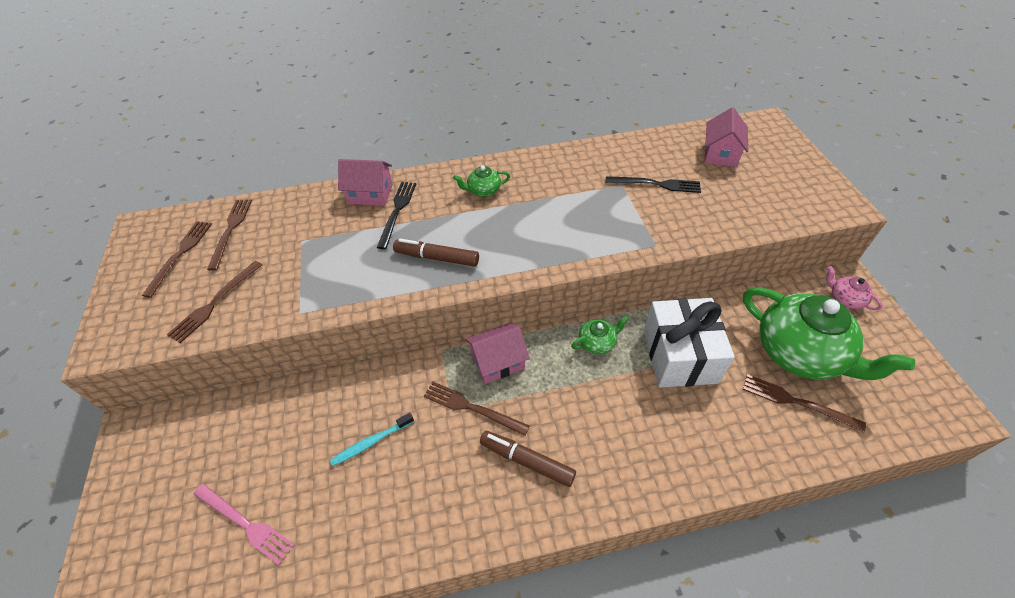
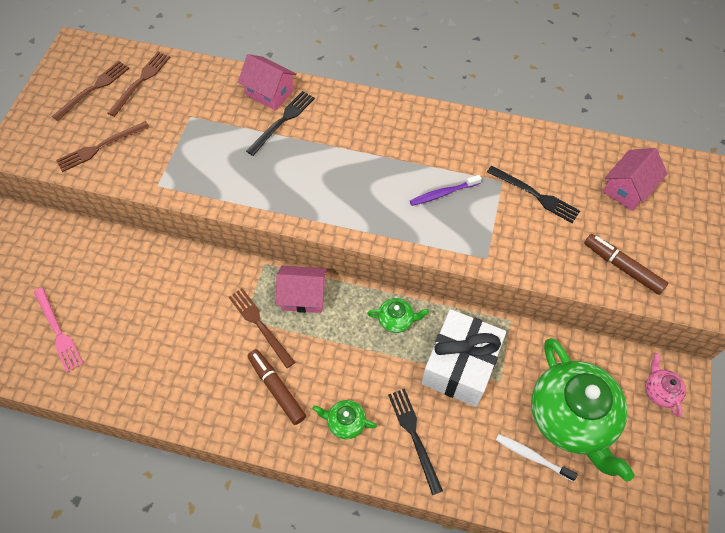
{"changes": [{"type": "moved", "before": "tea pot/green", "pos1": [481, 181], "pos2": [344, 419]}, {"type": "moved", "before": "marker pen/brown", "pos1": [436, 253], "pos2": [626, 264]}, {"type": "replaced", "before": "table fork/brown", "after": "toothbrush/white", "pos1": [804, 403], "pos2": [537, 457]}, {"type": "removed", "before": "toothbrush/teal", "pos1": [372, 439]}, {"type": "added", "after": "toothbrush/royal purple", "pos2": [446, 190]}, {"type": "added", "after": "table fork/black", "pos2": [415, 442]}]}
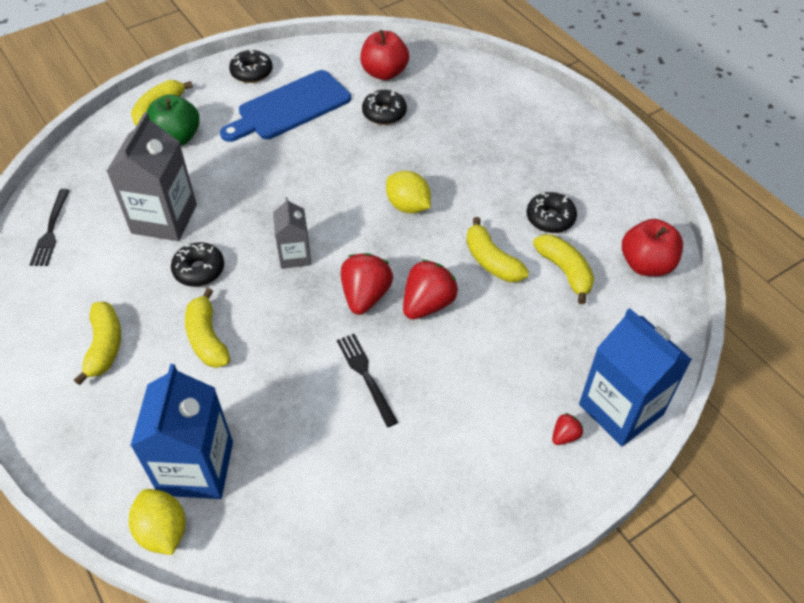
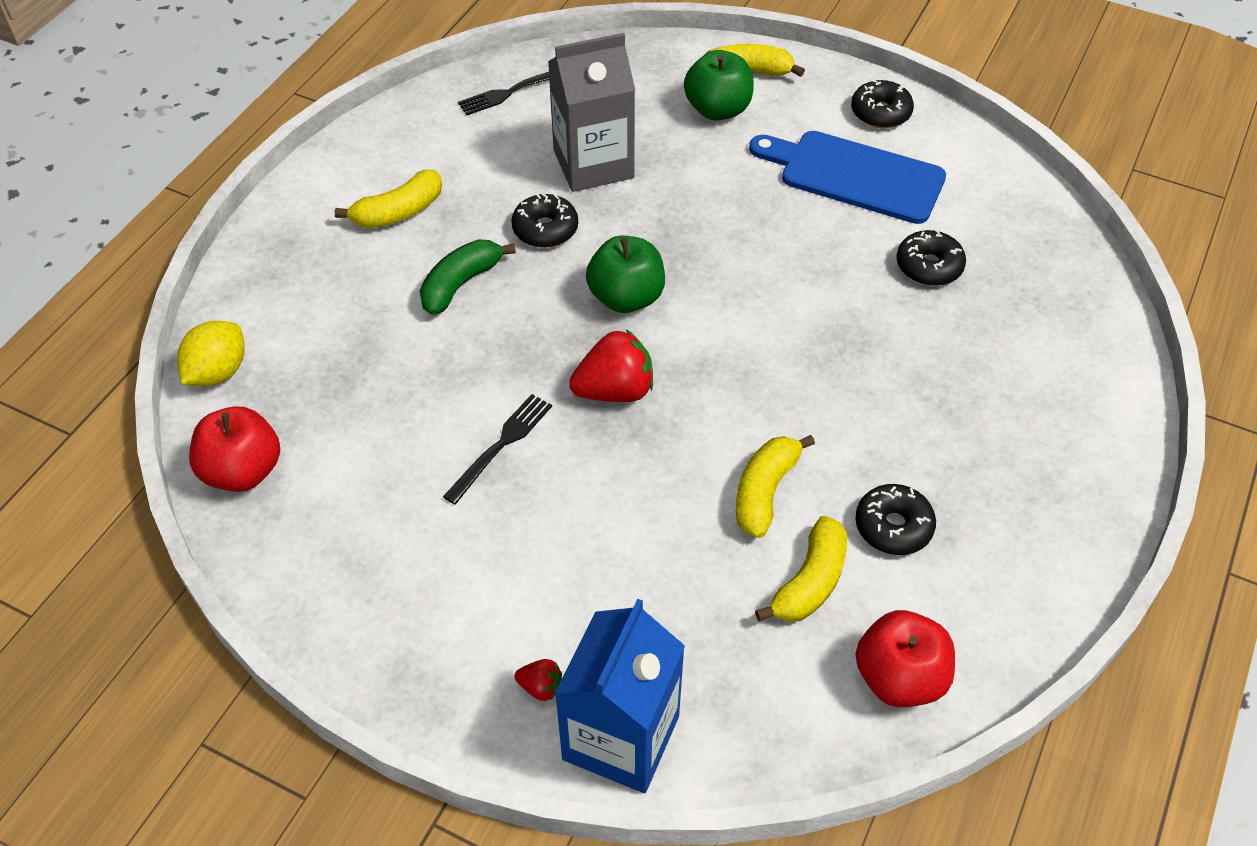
{"changes": [{"type": "moved", "before": "apple/scarlet", "pos1": [384, 55], "pos2": [234, 449]}, {"type": "removed", "before": "citrus fruit/yellow", "pos1": [408, 192]}, {"type": "replaced", "before": "carton/gray", "after": "apple/green", "pos1": [292, 233], "pos2": [625, 274]}, {"type": "removed", "before": "berry/scarlet", "pos1": [430, 290]}, {"type": "recoloured", "before": "banana fruit/yellow", "after": "banana fruit/green", "pos1": [207, 328], "pos2": [468, 277]}, {"type": "removed", "before": "carton/cobalt", "pos1": [181, 431]}]}
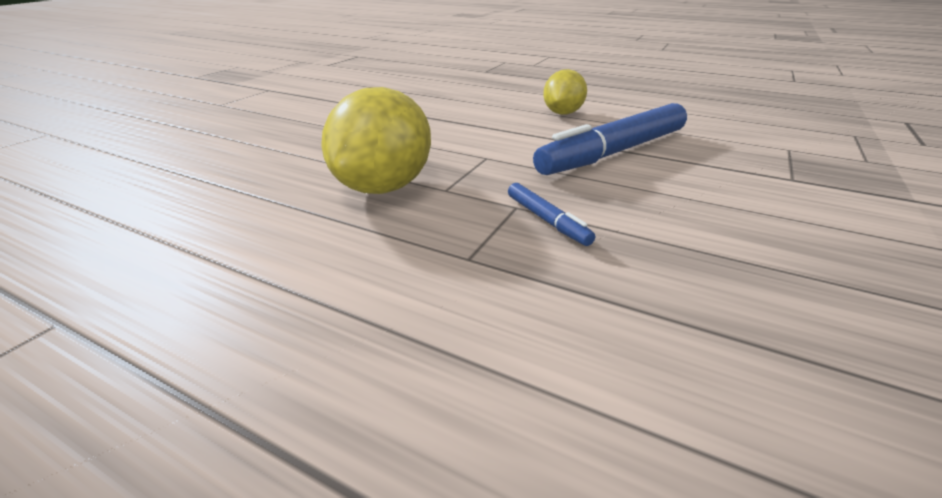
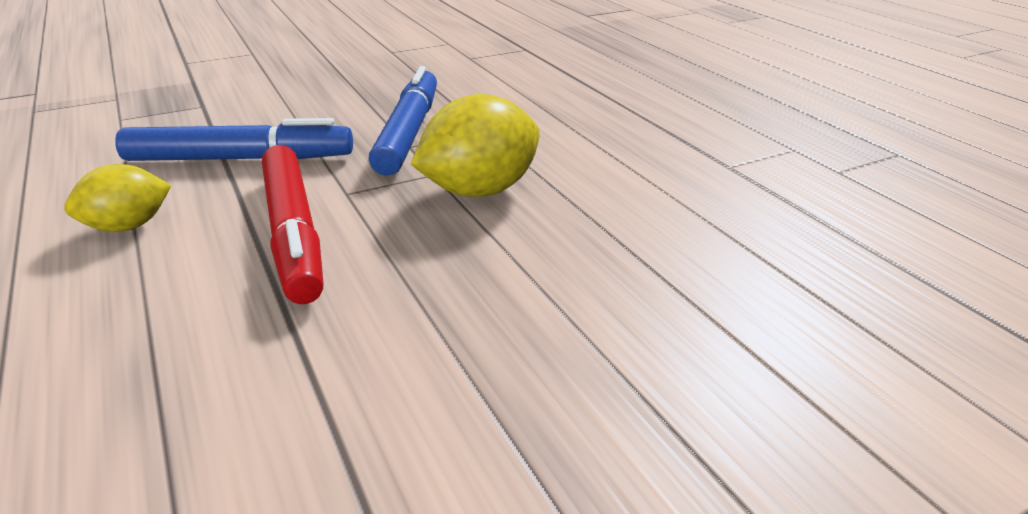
{"changes": [{"type": "resized", "before": "marker pen/cobalt", "pos1": [551, 214], "pos2": [403, 121], "scale": 2.28}, {"type": "added", "after": "marker pen/scarlet", "pos2": [293, 224]}]}
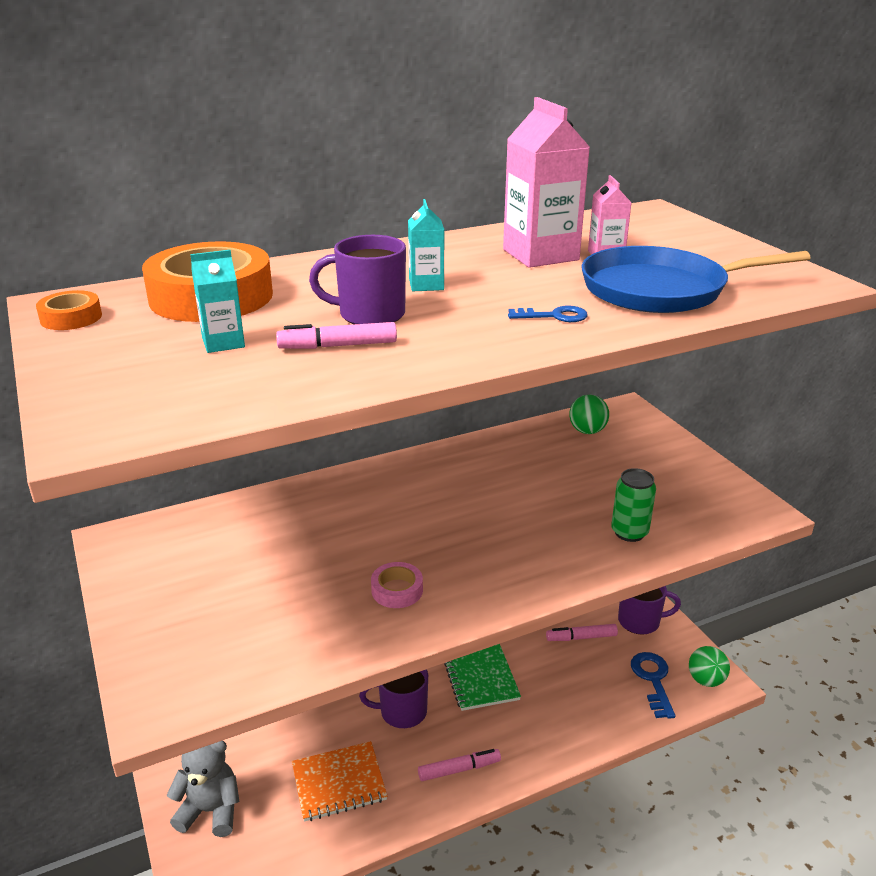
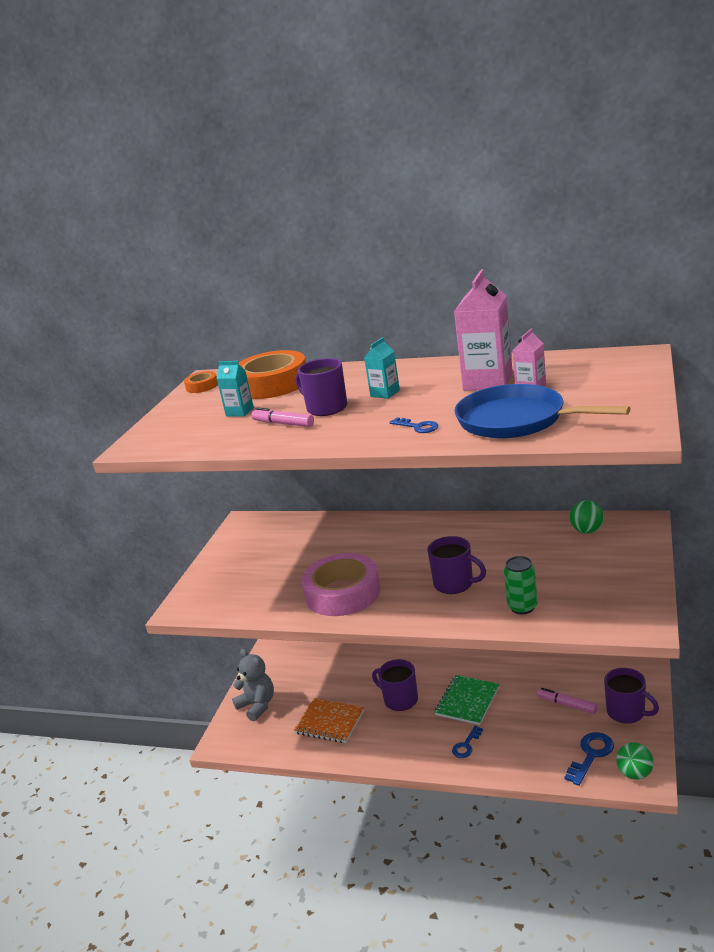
{"changes": [{"type": "resized", "before": "tape/rose-pink", "pos1": [397, 585], "pos2": [340, 584], "scale": 2.19}, {"type": "removed", "before": "marker pen/rose-pink", "pos1": [459, 765]}, {"type": "added", "after": "mug/royal purple", "pos2": [456, 565]}, {"type": "added", "after": "key/cobalt", "pos2": [467, 742]}]}
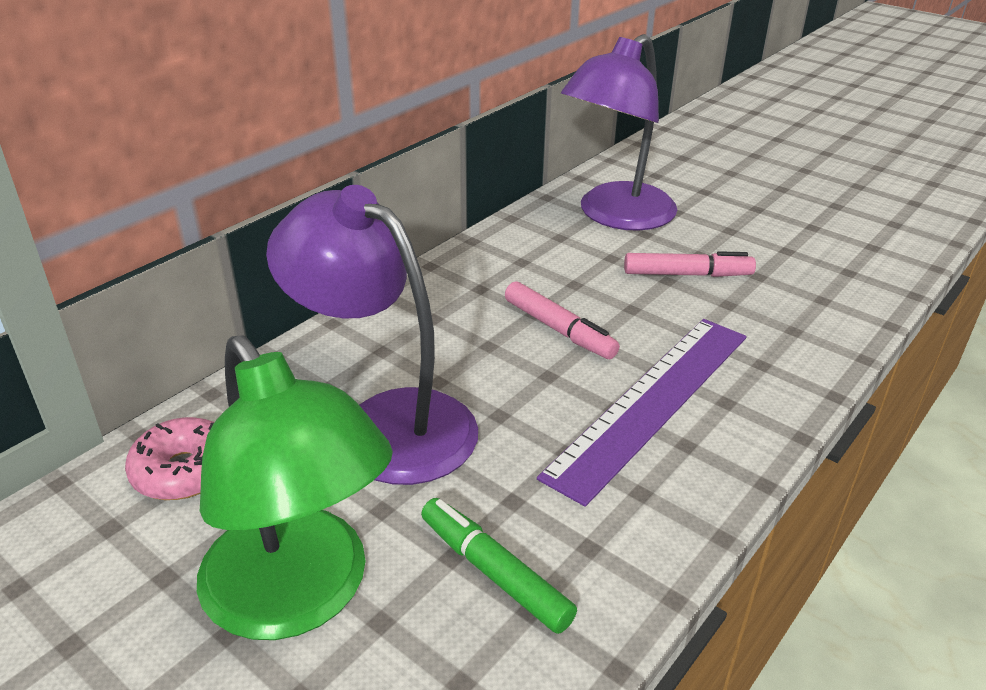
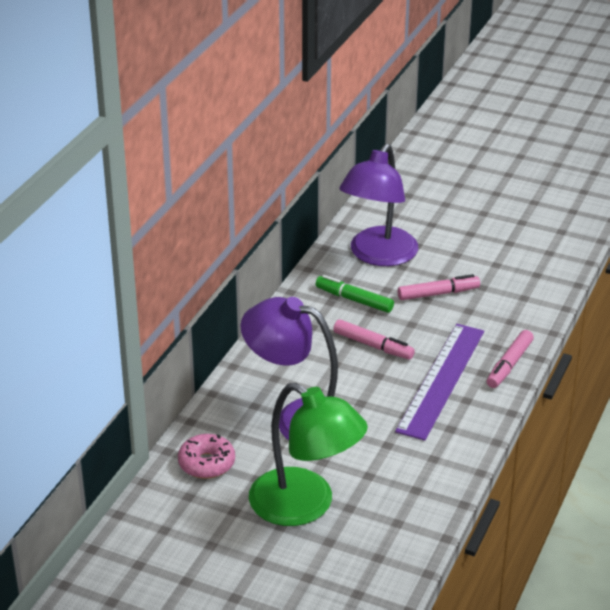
{"changes": [{"type": "moved", "before": "marker pen/green", "pos1": [499, 566], "pos2": [355, 294]}, {"type": "added", "after": "marker pen/rose-pink", "pos2": [510, 359]}]}
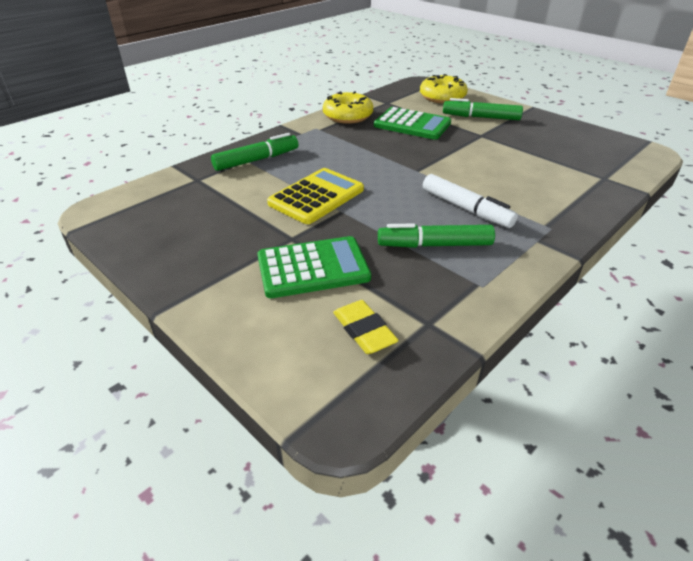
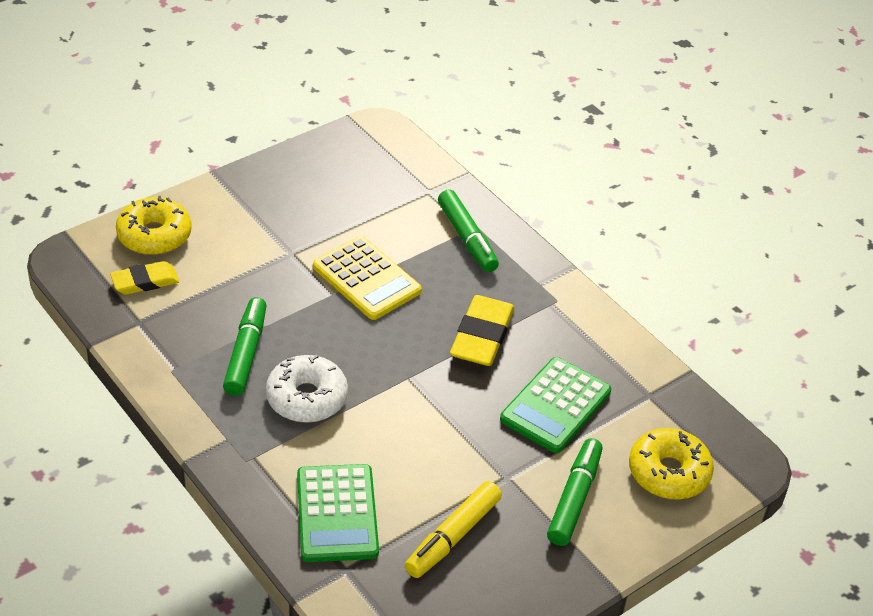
{"changes": [{"type": "moved", "before": "glazed donut/yellow", "pos1": [348, 107], "pos2": [154, 225]}, {"type": "replaced", "before": "marker pen/white", "after": "glazed donut/white", "pos1": [470, 201], "pos2": [307, 389]}, {"type": "moved", "before": "pocket calculator/green", "pos1": [314, 267], "pos2": [338, 513]}, {"type": "added", "after": "gum eraser/yellow", "pos2": [482, 330]}, {"type": "added", "after": "marker pen/yellow", "pos2": [453, 529]}]}
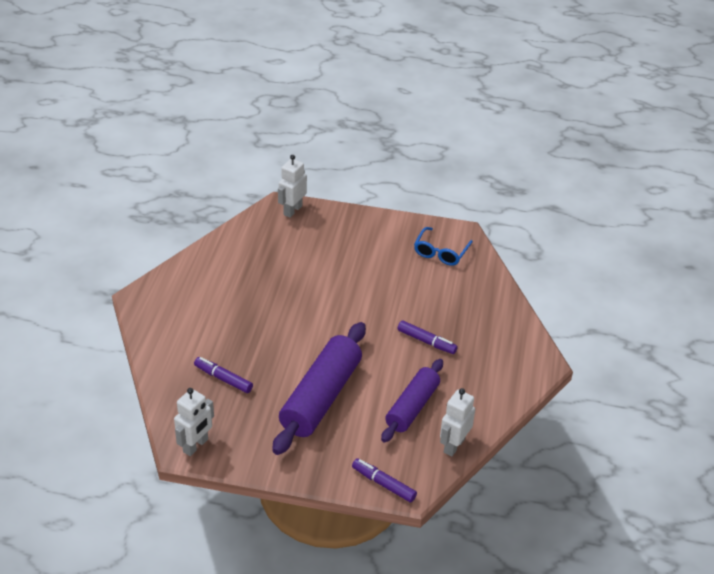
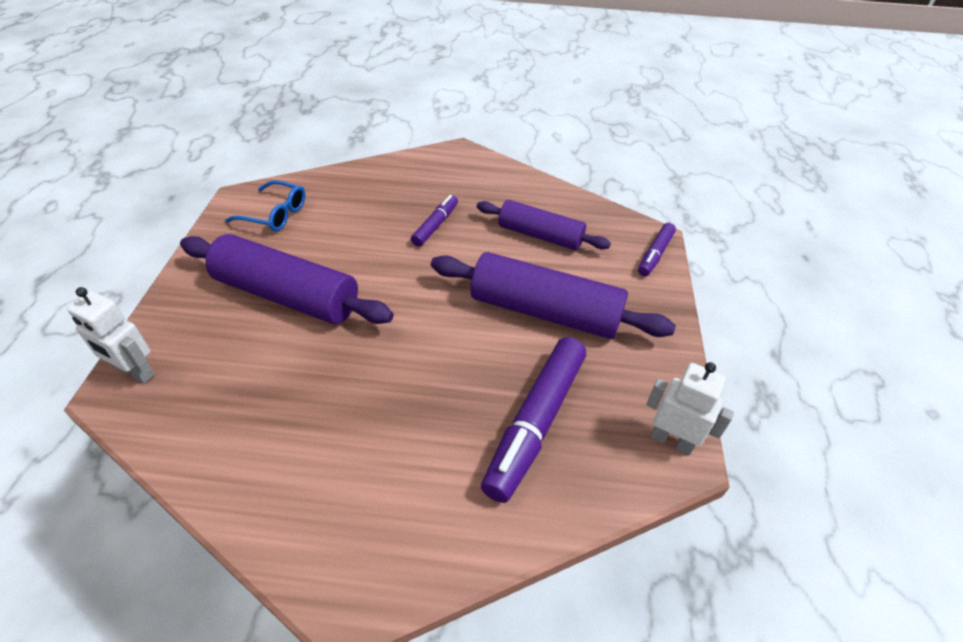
{"changes": [{"type": "resized", "before": "marker pen/royal purple", "pos1": [223, 375], "pos2": [533, 420], "scale": 1.87}, {"type": "removed", "before": "toy robot/white", "pos1": [457, 422]}, {"type": "added", "after": "rolling pin/royal purple", "pos2": [287, 279]}]}
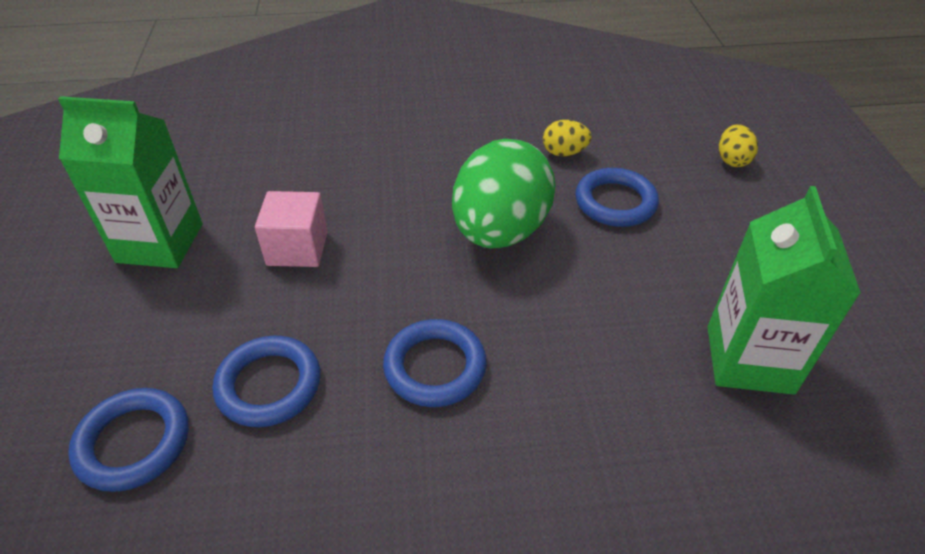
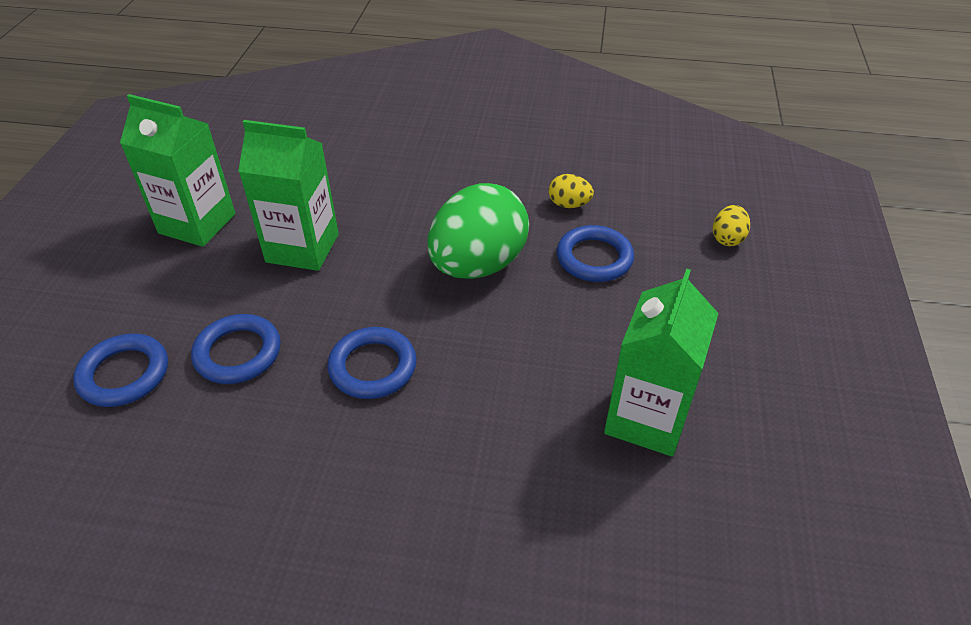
{"changes": [{"type": "replaced", "before": "cube/rose-pink", "after": "carton/green", "pos1": [291, 229], "pos2": [288, 195]}]}
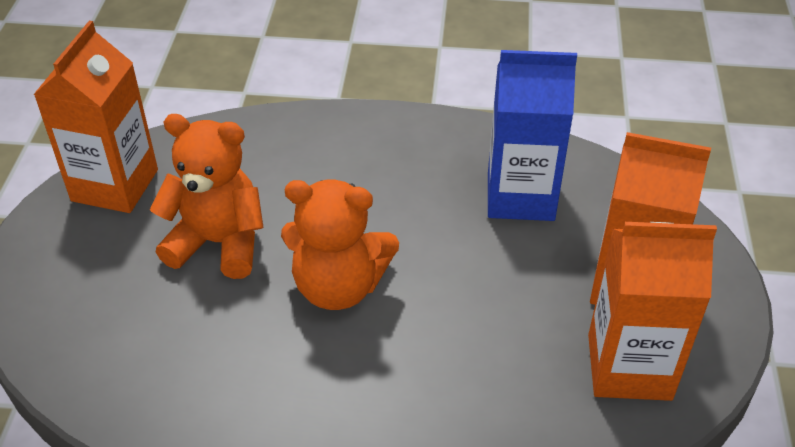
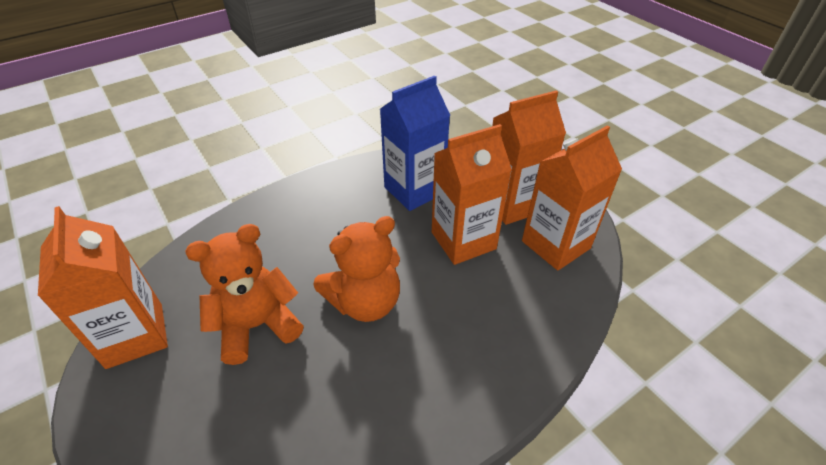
{"changes": [{"type": "added", "after": "carton/orange-coloured", "pos2": [472, 194]}]}
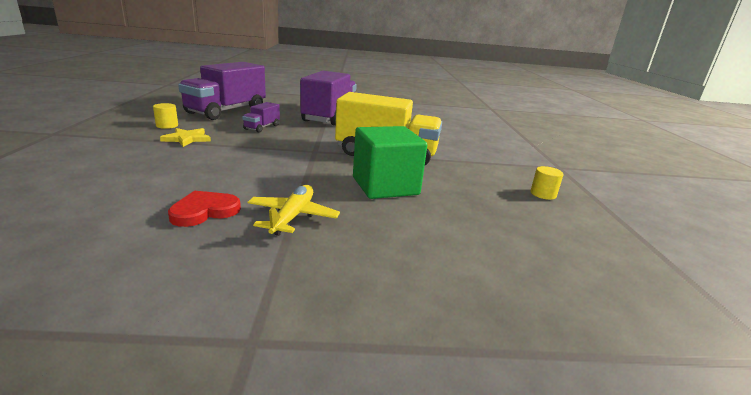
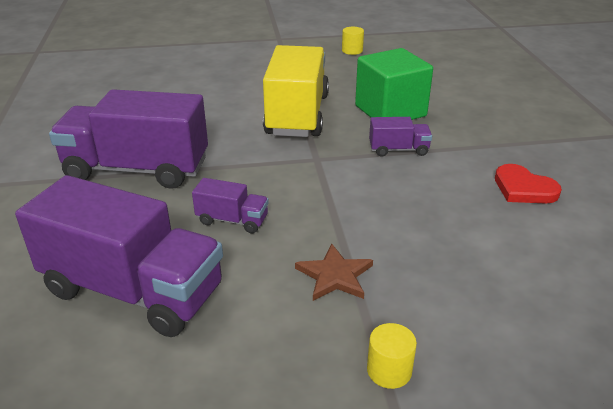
{"changes": [{"type": "moved", "before": "solid cylinder/yellow", "pos1": [165, 116], "pos2": [392, 356]}, {"type": "recoloured", "before": "five-pointed star/yellow", "after": "five-pointed star/brown", "pos1": [185, 137], "pos2": [334, 272]}, {"type": "removed", "before": "aeroplane/yellow", "pos1": [294, 210]}, {"type": "added", "after": "toy truck/royal purple", "pos2": [400, 137]}]}
